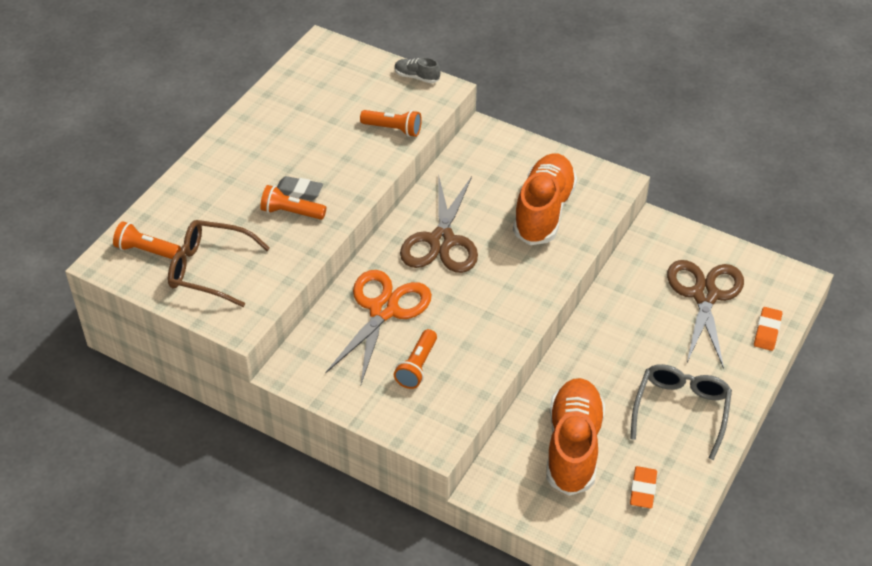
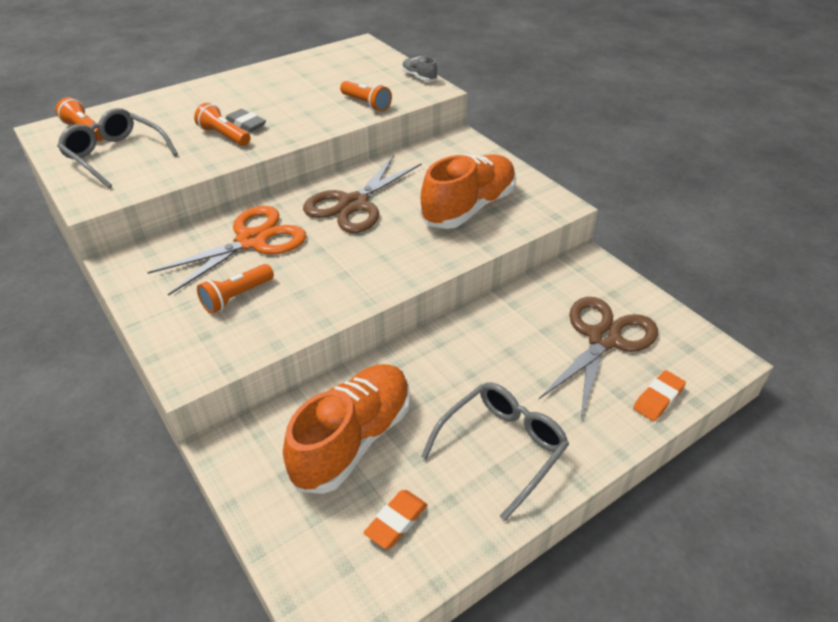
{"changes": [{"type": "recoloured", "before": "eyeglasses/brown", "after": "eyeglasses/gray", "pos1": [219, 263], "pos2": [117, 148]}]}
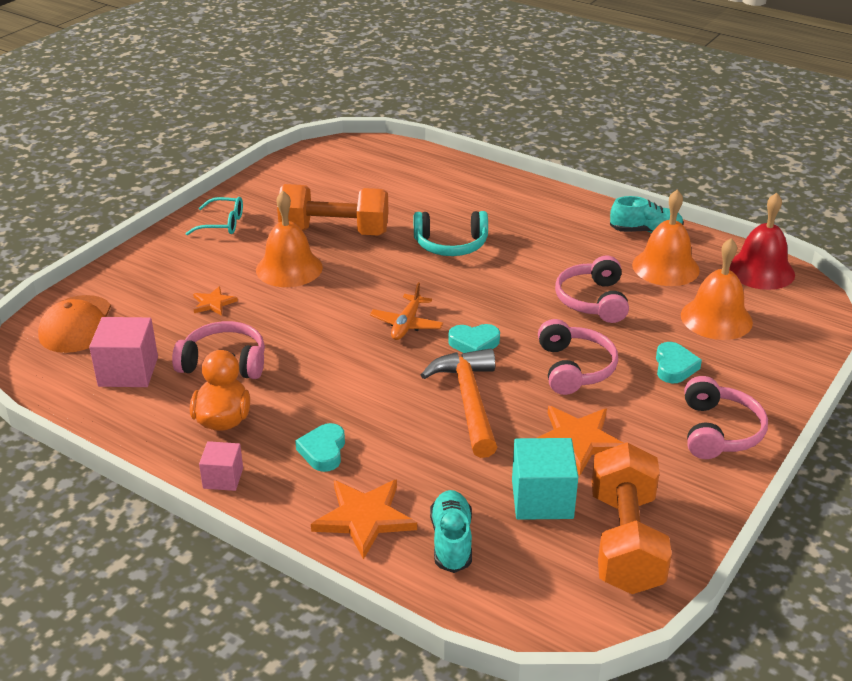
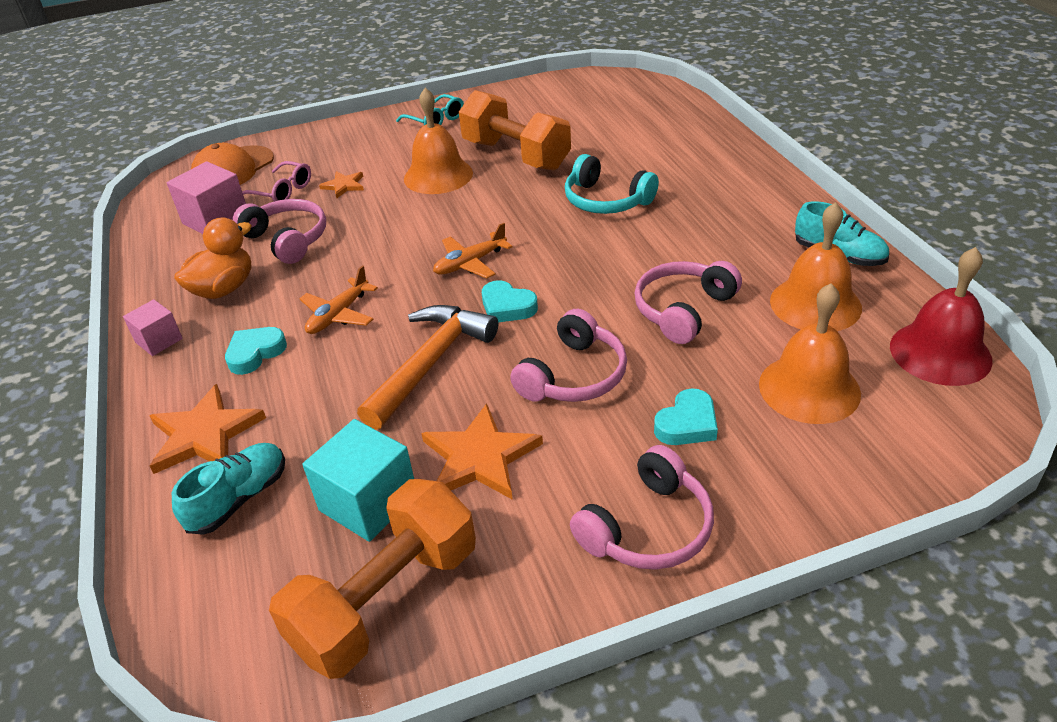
{"changes": [{"type": "added", "after": "eyeglasses/rose-pink", "pos2": [276, 181]}, {"type": "added", "after": "aeroplane/orange-coloured", "pos2": [338, 299]}]}
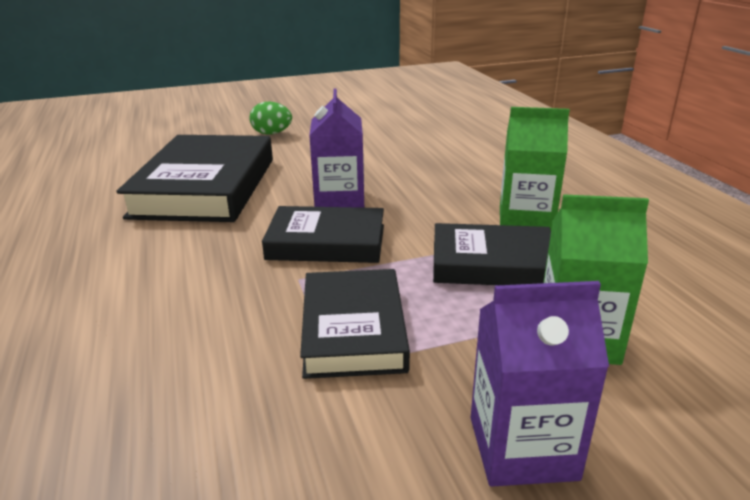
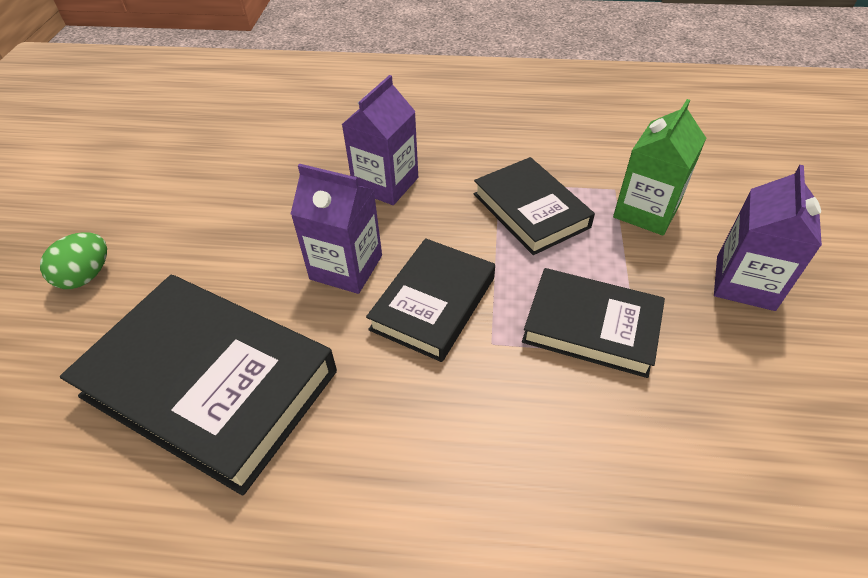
{"changes": [{"type": "removed", "before": "carton/green", "pos1": [535, 168]}, {"type": "turned", "before": "hardback/black", "pos1": [492, 254], "pos2": [534, 206], "turn": -60}, {"type": "added", "after": "carton/royal purple", "pos2": [380, 140]}]}
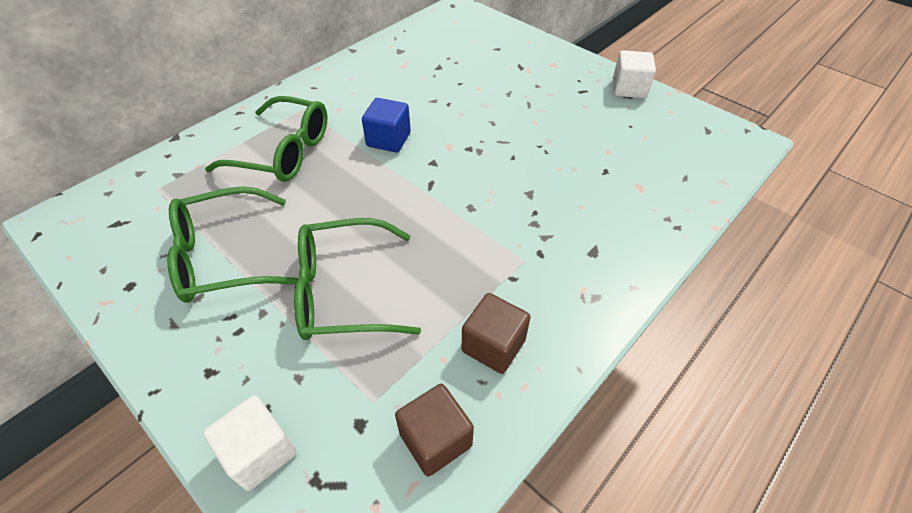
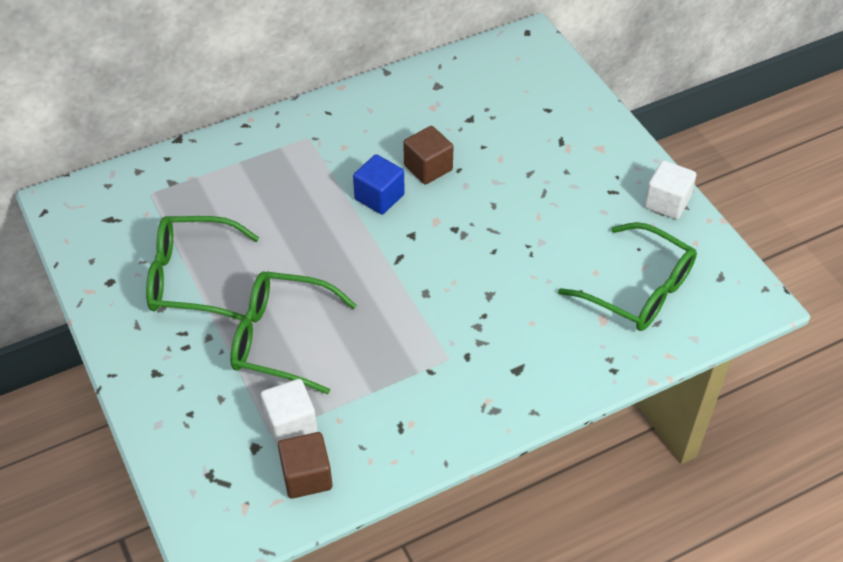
{"changes": [{"type": "moved", "before": "eyeglasses/green", "pos1": [266, 139], "pos2": [627, 276]}, {"type": "moved", "before": "cube/brown", "pos1": [496, 333], "pos2": [428, 155]}, {"type": "moved", "before": "cube/white", "pos1": [249, 443], "pos2": [289, 412]}]}
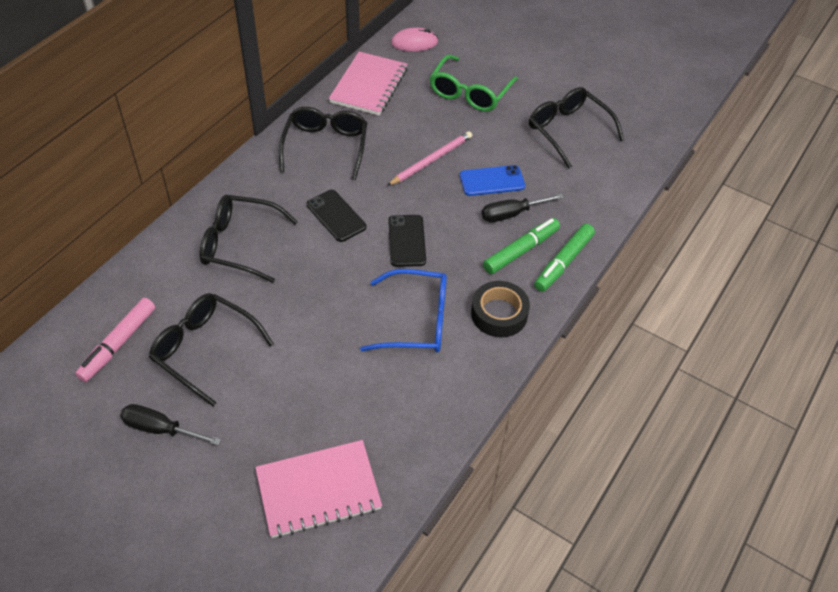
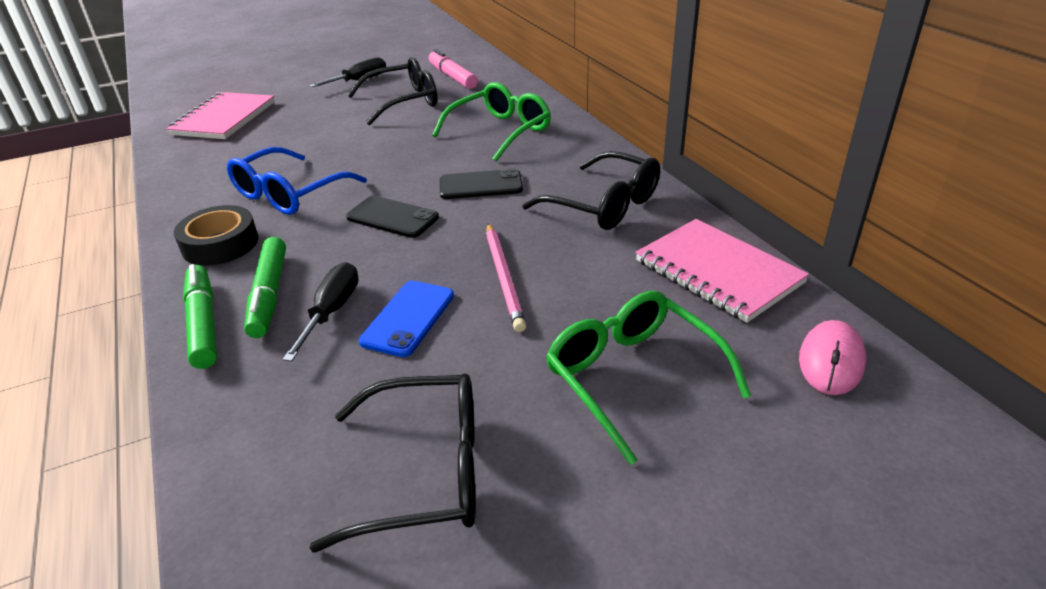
{"changes": [{"type": "recoloured", "before": "eyeglasses/black", "after": "eyeglasses/green", "pos1": [248, 239], "pos2": [491, 122]}]}
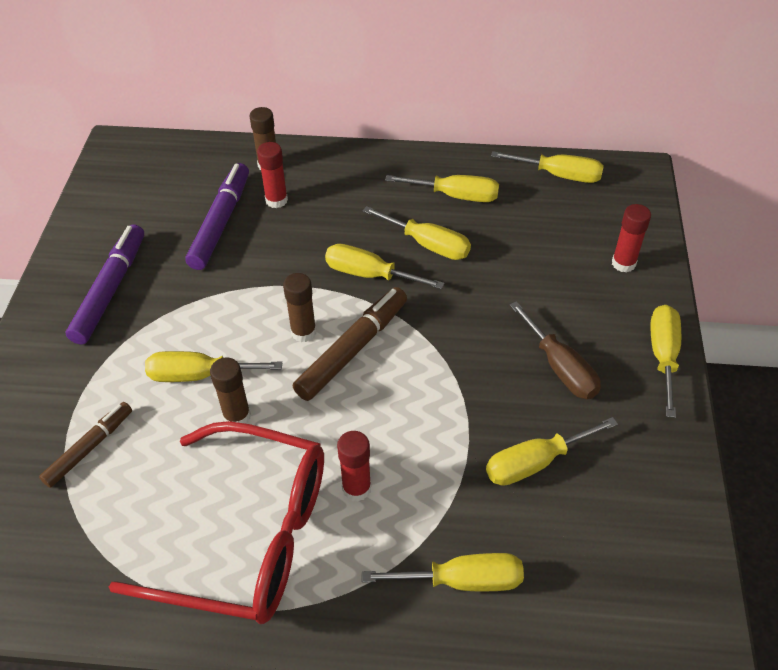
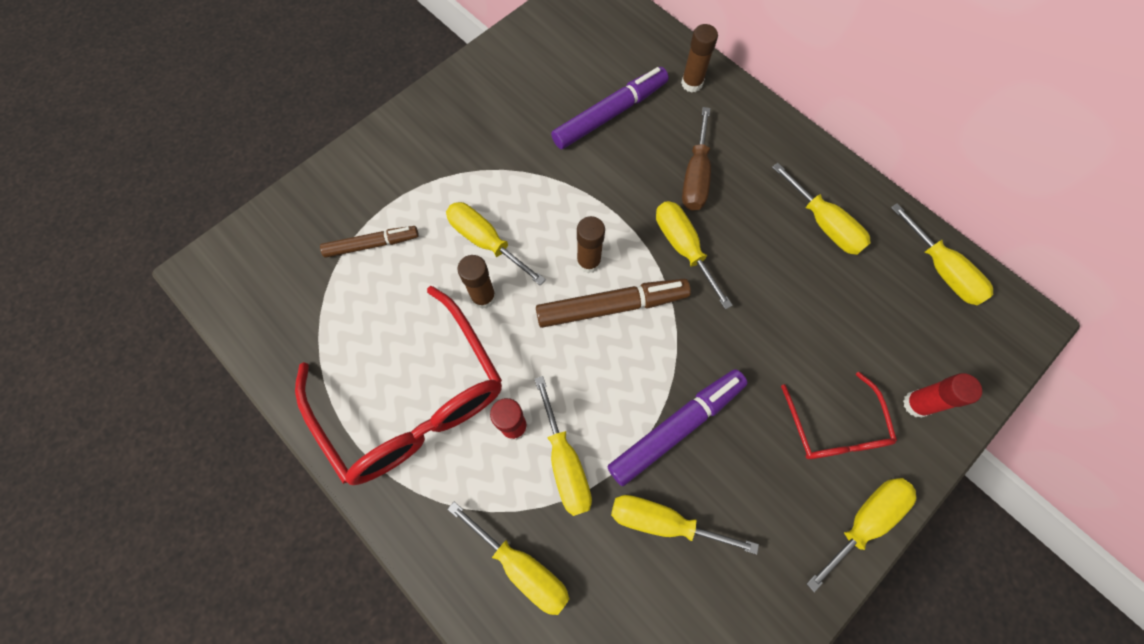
{"changes": [{"type": "removed", "before": "glue stick/scarlet", "pos1": [272, 175]}, {"type": "moved", "before": "flat screwdriver/yellow", "pos1": [416, 233], "pos2": [563, 446]}, {"type": "moved", "before": "marker pen/royal purple", "pos1": [105, 284], "pos2": [677, 427]}, {"type": "moved", "before": "flat screwdriver/brown", "pos1": [555, 350], "pos2": [696, 159]}, {"type": "added", "after": "eyeglasses/scarlet", "pos2": [839, 415]}]}
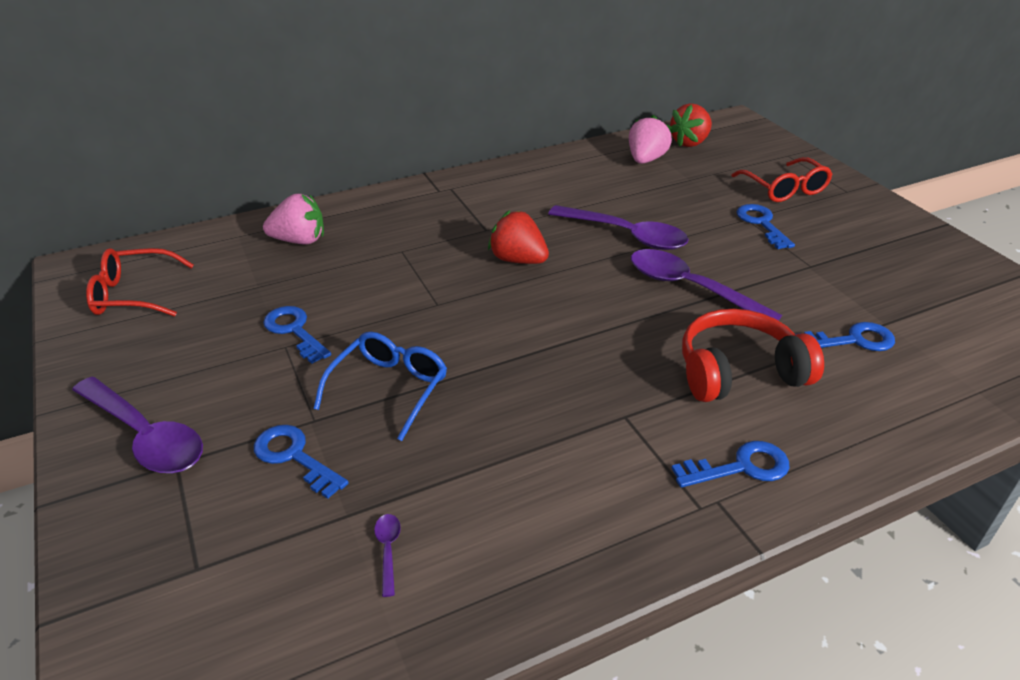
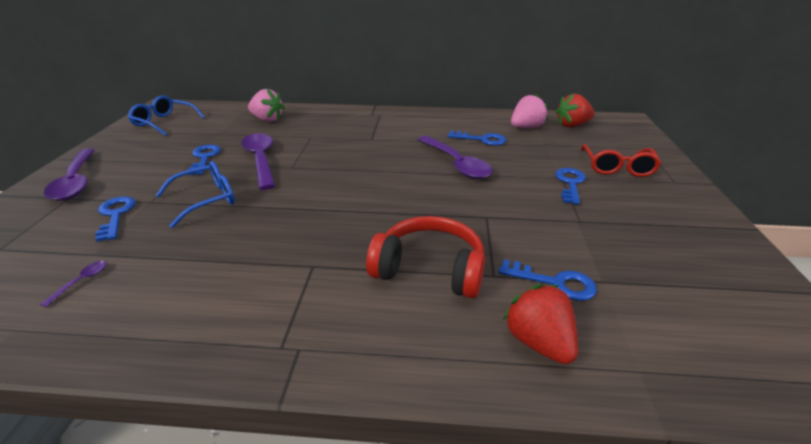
{"changes": [{"type": "moved", "before": "berry/scarlet", "pos1": [518, 237], "pos2": [540, 324]}, {"type": "recoloured", "before": "eyeglasses/scarlet", "after": "eyeglasses/cobalt", "pos1": [140, 282], "pos2": [166, 115]}, {"type": "moved", "before": "tablespoon/royal purple", "pos1": [706, 285], "pos2": [258, 161]}, {"type": "moved", "before": "key/cobalt", "pos1": [730, 464], "pos2": [477, 138]}]}
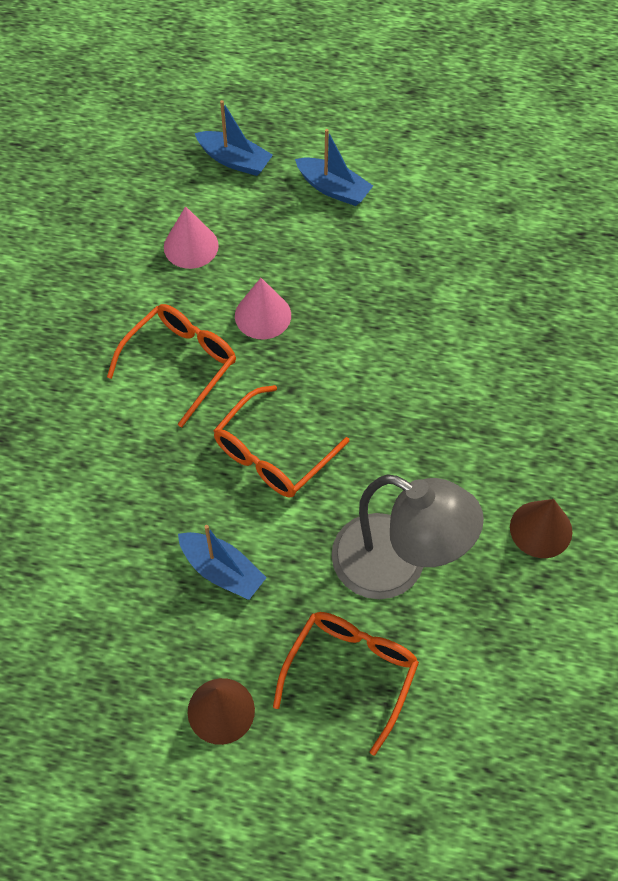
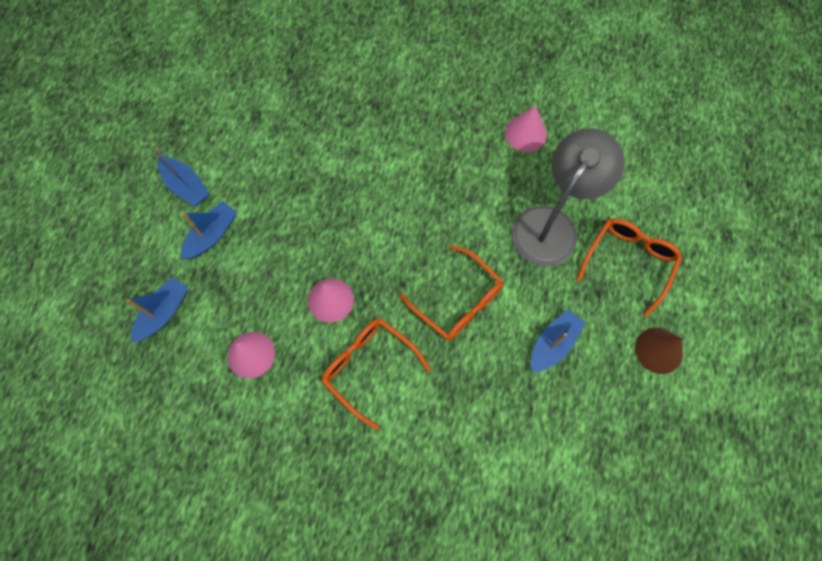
{"changes": [{"type": "recoloured", "before": "cone/brown", "after": "cone/rose-pink", "pos1": [541, 528], "pos2": [526, 129]}, {"type": "turned", "before": "eyeglasses/orange-coloured", "pos1": [346, 684], "pos2": [629, 267], "turn": 90}, {"type": "added", "after": "boat/cobalt", "pos2": [182, 177]}]}
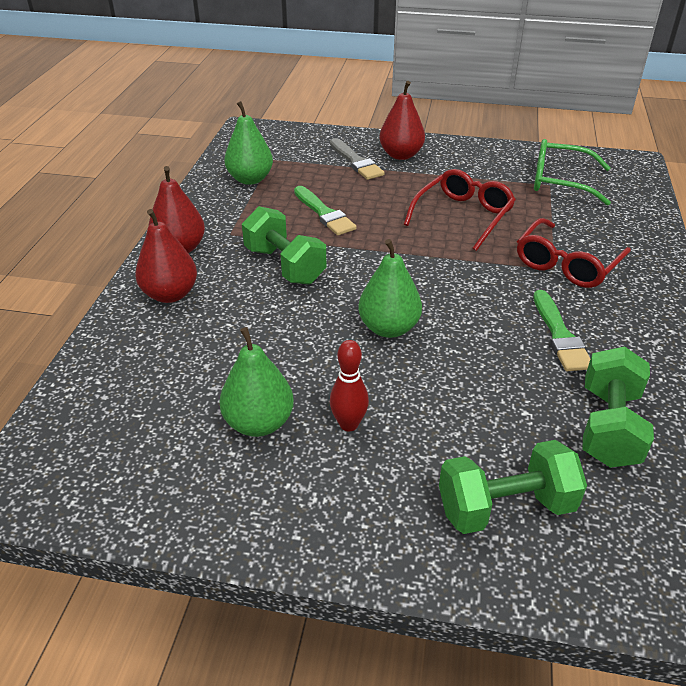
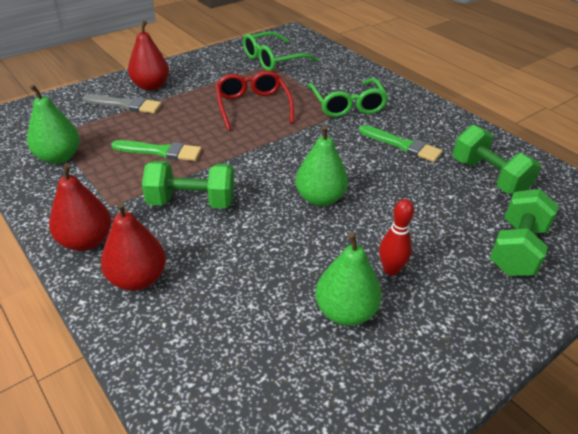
{"changes": [{"type": "recoloured", "before": "eyeglasses/scarlet", "after": "eyeglasses/green", "pos1": [574, 253], "pos2": [348, 97]}]}
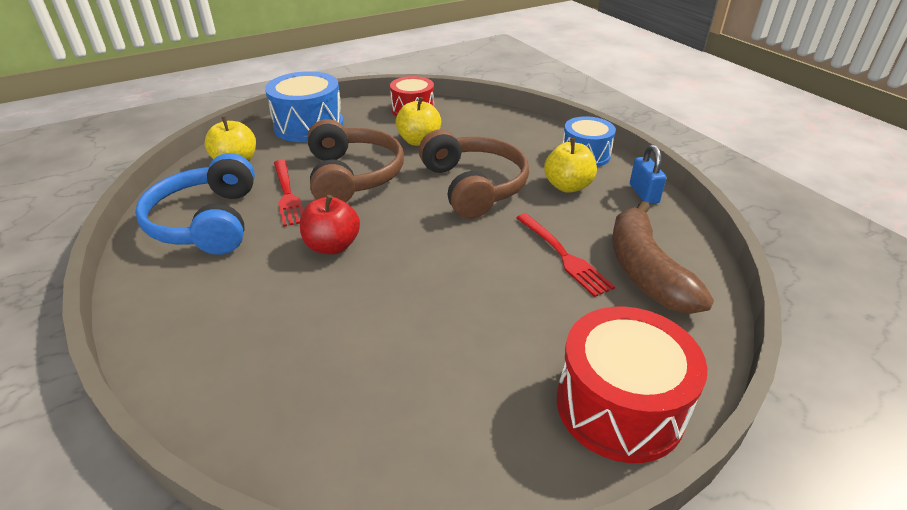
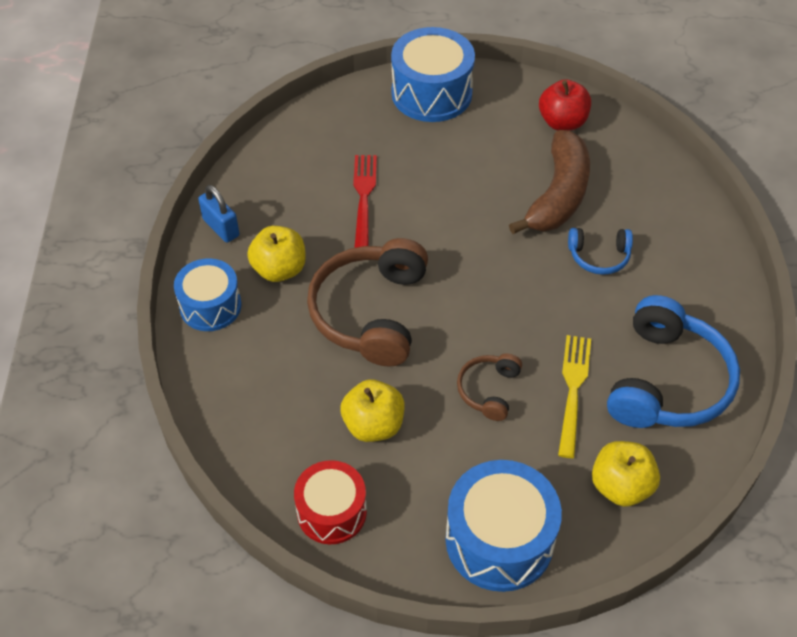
{"changes": [{"type": "resized", "before": "headphones/brown", "pos1": [356, 161], "pos2": [489, 387], "scale": 0.5}, {"type": "turned", "before": "lock/cobalt", "pos1": [648, 174], "pos2": [218, 214], "turn": -60}, {"type": "recoloured", "before": "table fork/scarlet", "after": "table fork/yellow", "pos1": [288, 193], "pos2": [574, 396]}, {"type": "moved", "before": "apple/scarlet", "pos1": [330, 224], "pos2": [565, 105]}, {"type": "moved", "before": "banana fruit/brown", "pos1": [663, 257], "pos2": [549, 182]}, {"type": "recoloured", "before": "toy drum/scarlet", "after": "toy drum/cobalt", "pos1": [632, 384], "pos2": [433, 74]}, {"type": "added", "after": "headphones/cobalt", "pos2": [600, 251]}]}
